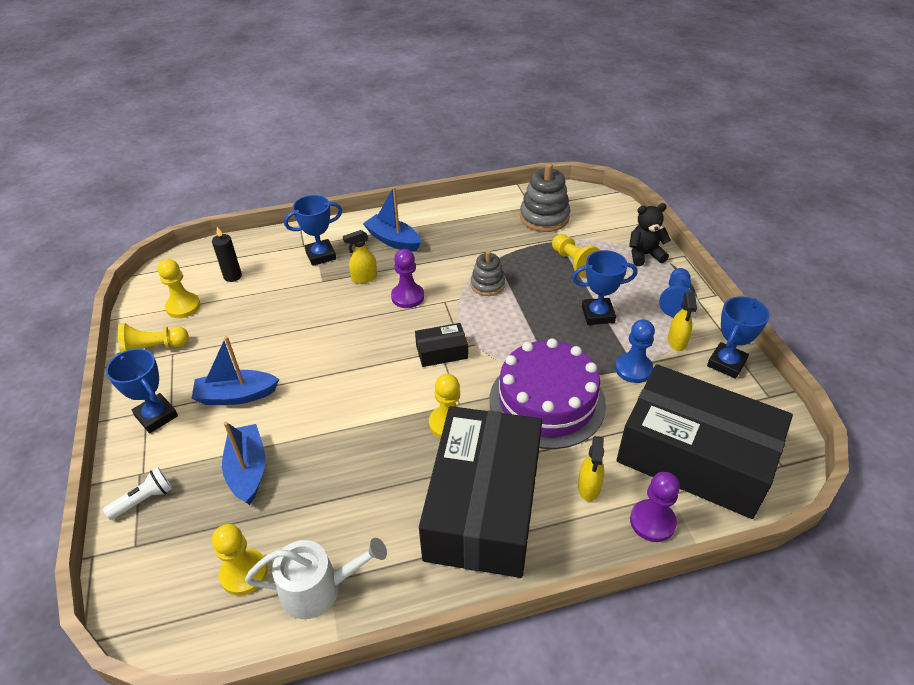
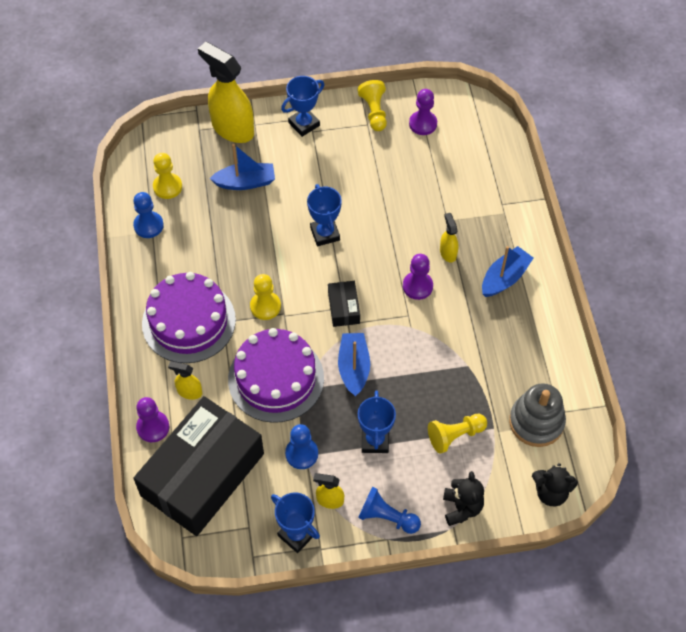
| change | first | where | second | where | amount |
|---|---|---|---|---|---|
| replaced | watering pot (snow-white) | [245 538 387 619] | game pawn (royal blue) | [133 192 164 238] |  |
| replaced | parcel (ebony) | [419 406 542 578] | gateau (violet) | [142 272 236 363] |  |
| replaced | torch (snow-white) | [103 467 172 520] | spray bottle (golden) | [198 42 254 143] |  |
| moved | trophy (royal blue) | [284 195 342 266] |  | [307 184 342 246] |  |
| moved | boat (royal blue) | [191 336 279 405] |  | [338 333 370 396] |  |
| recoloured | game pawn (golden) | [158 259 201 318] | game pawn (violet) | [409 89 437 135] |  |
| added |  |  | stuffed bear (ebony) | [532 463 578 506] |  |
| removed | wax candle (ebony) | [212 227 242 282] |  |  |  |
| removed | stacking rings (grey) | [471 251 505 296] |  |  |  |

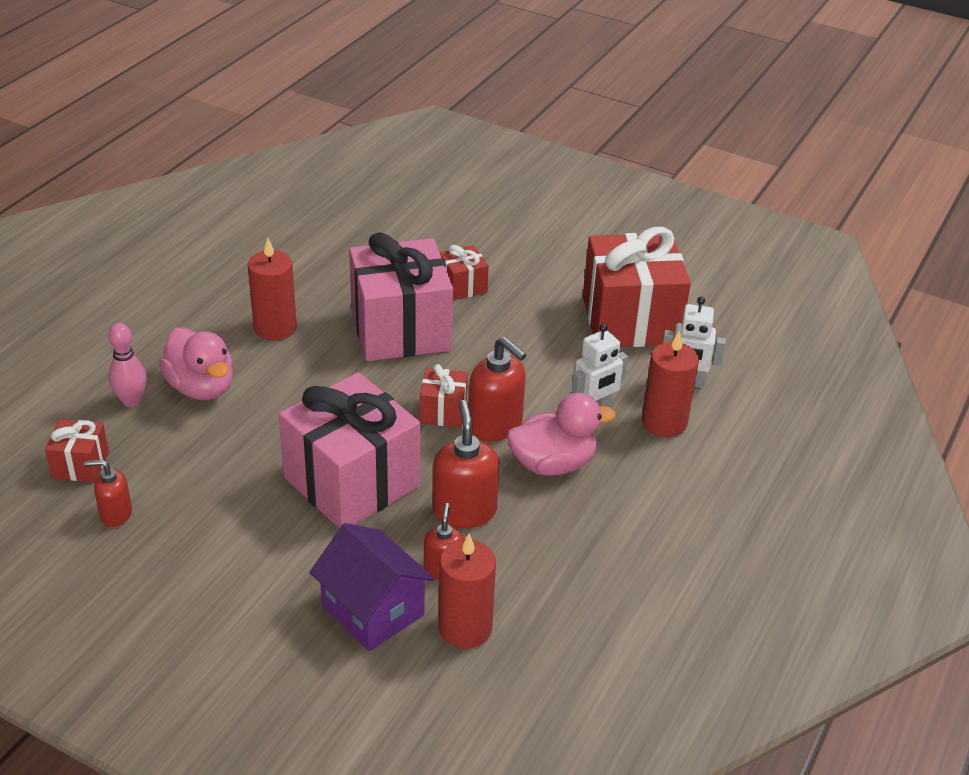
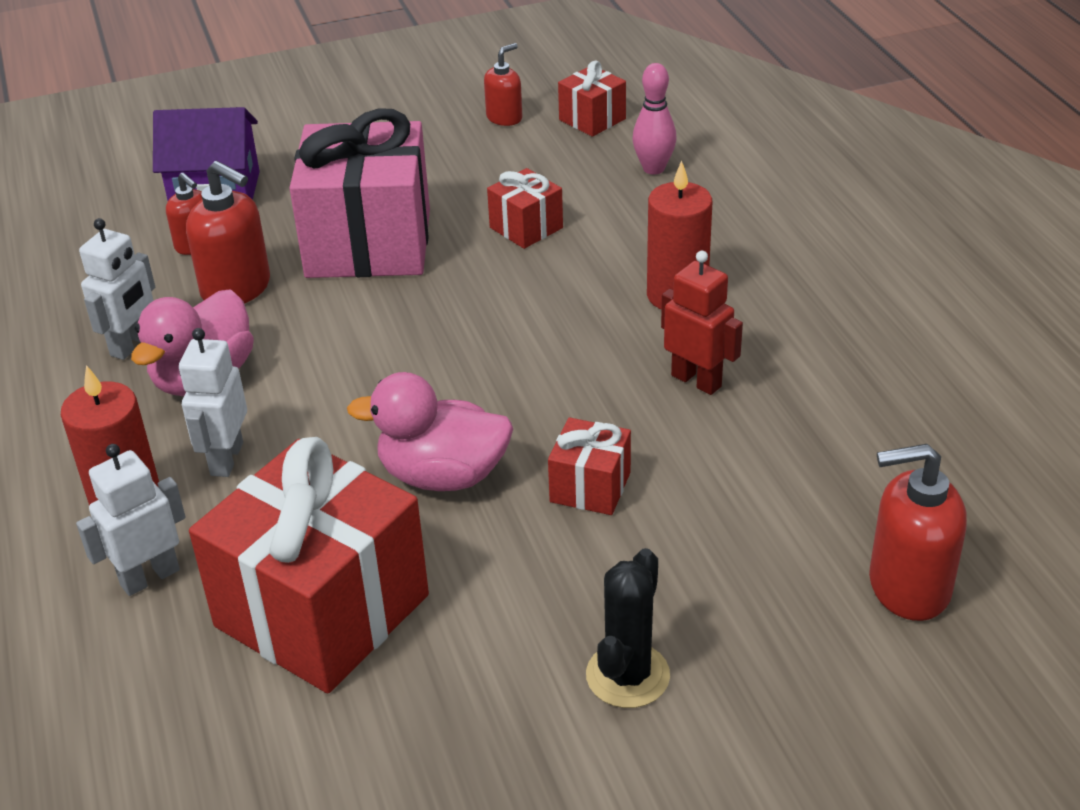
| change | first | where | second | where | amount |
|---|---|---|---|---|---|
| added |  |  | toy robot (snow-white) | [79 218 155 360] |  |
| moved | rubber duck (rosy) | [159 328 233 400] |  | [347 372 513 491] |  |
| moved | gift (red) | [420 364 468 427] |  | [487 168 563 249] |  |
| added |  |  | prickly plant (ebony) | [586 548 670 708] |  |
| added |  |  | toy robot (red) | [661 251 743 395] |  |
| moved | soap dispenser (red) | [469 337 526 441] |  | [869 444 967 621] |  |
| removed | gift (rosy) | [349 232 453 361] |  |  |  |
| removed | wax candle (red) | [438 534 496 649] |  |  |  |

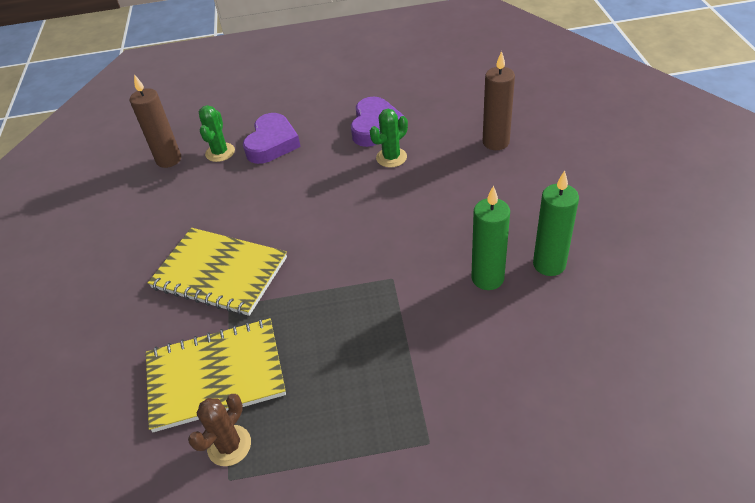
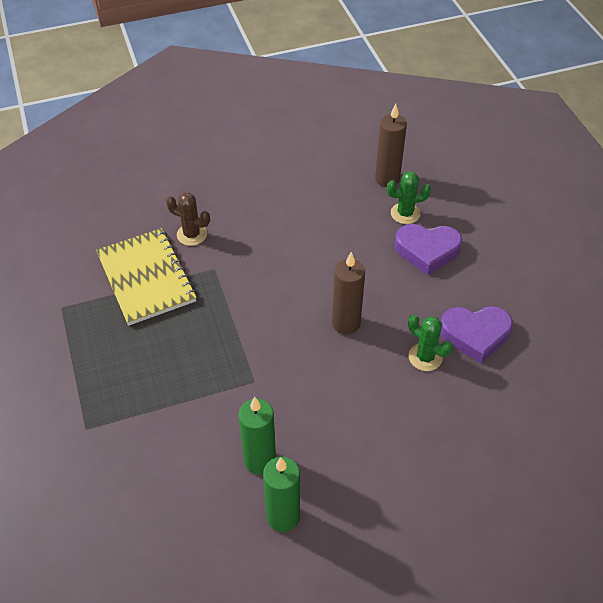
| change | first | where | second | where | amount |
|---|---|---|---|---|---|
| moved | prickly plant (russet) | [188 394 251 466] |  | [166 193 210 246] |  |
| moved | wax candle (russet) | [483 51 515 150] |  | [332 252 365 335] |  |
| removed | exercise book (golden) | [148 228 287 316] |  |  |  |

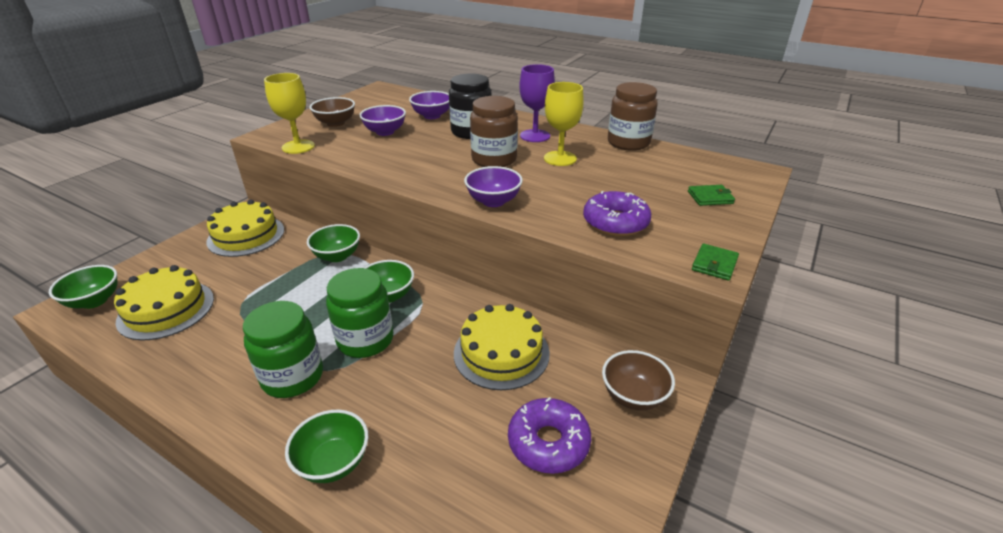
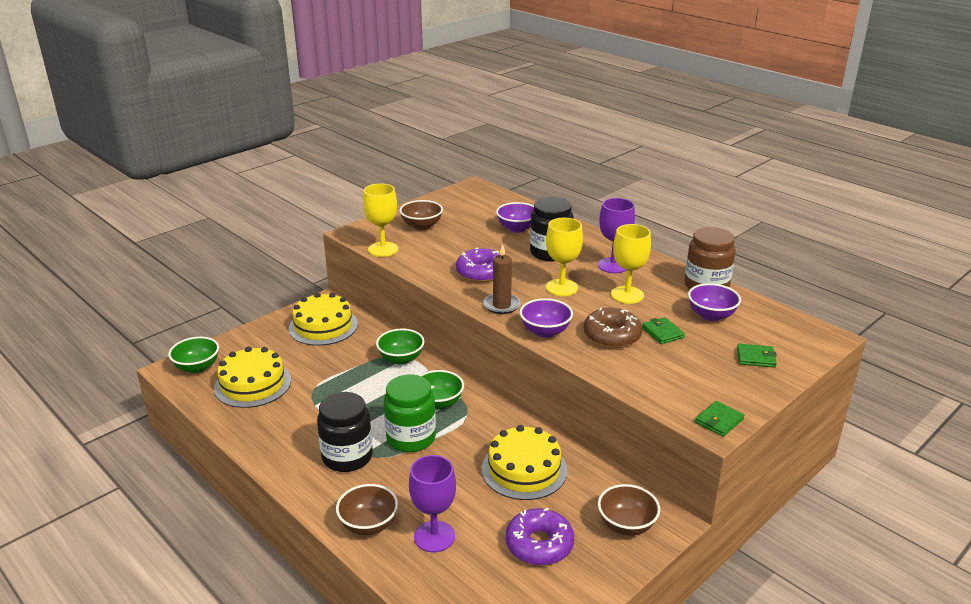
| change | first | where | second | where | amount |
|---|---|---|---|---|---|
| recoloured | jar (green) | [243 301 323 398] | jar (ebony) | [317 392 373 472] |  |
| recoloured | deep dish (green) | [285 410 368 483] | deep dish (russet) | [336 484 398 535] |  |
| added |  |  | goblet (violet) | [409 455 456 552] |  |
| moved | doughnut (violet) | [583 191 651 236] |  | [456 247 501 282] |  |
| added |  |  | wax candle (russet) | [483 244 521 314] |  |
| replaced | jar (russet) | [470 96 518 167] | goblet (golden) | [546 218 583 296] |  |
| added |  |  | doughnut (russet) | [584 308 642 348] |  |
| added |  |  | wallet (green) | [642 317 685 344] |  |
| moved | deep dish (violet) | [359 105 406 136] |  | [688 283 741 321] |  |

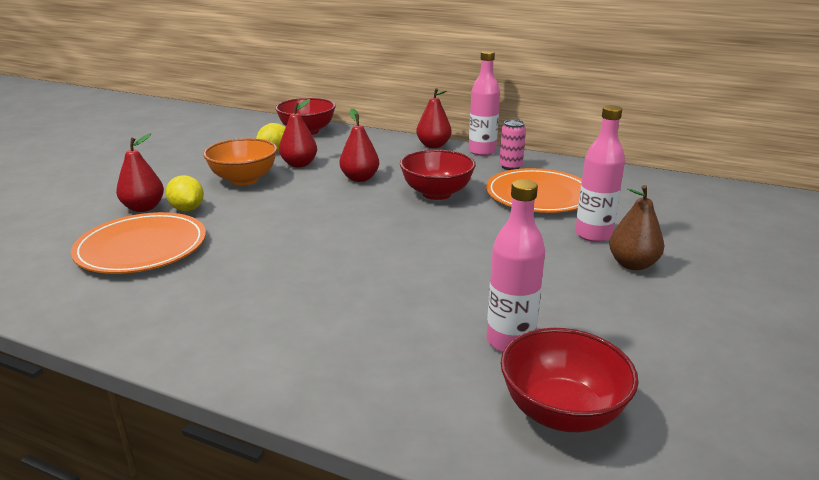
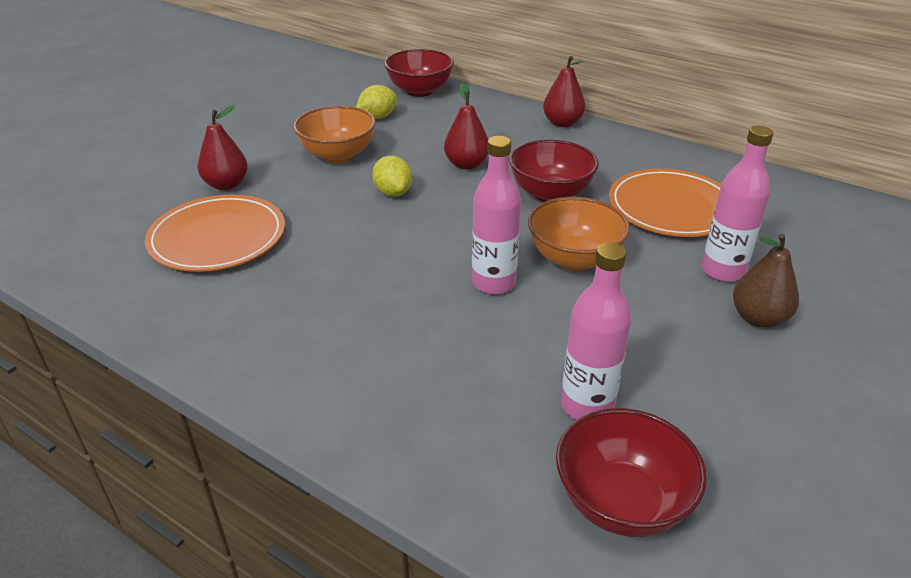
| change | first | where | second | where | amount |
|---|---|---|---|---|---|
| moved | citrus fruit (golden) | [166 175 204 211] |  | [372 156 412 197] |  |
| moved | drink bottle (rosy) | [469 51 500 156] |  | [472 136 521 294] |  |
| added |  |  | deep dish (orange) | [528 197 630 271] |  |
| removed | pear (red) | [279 99 317 167] |  |  |  |
| removed | can (rosy) | [499 120 526 170] |  |  |  |

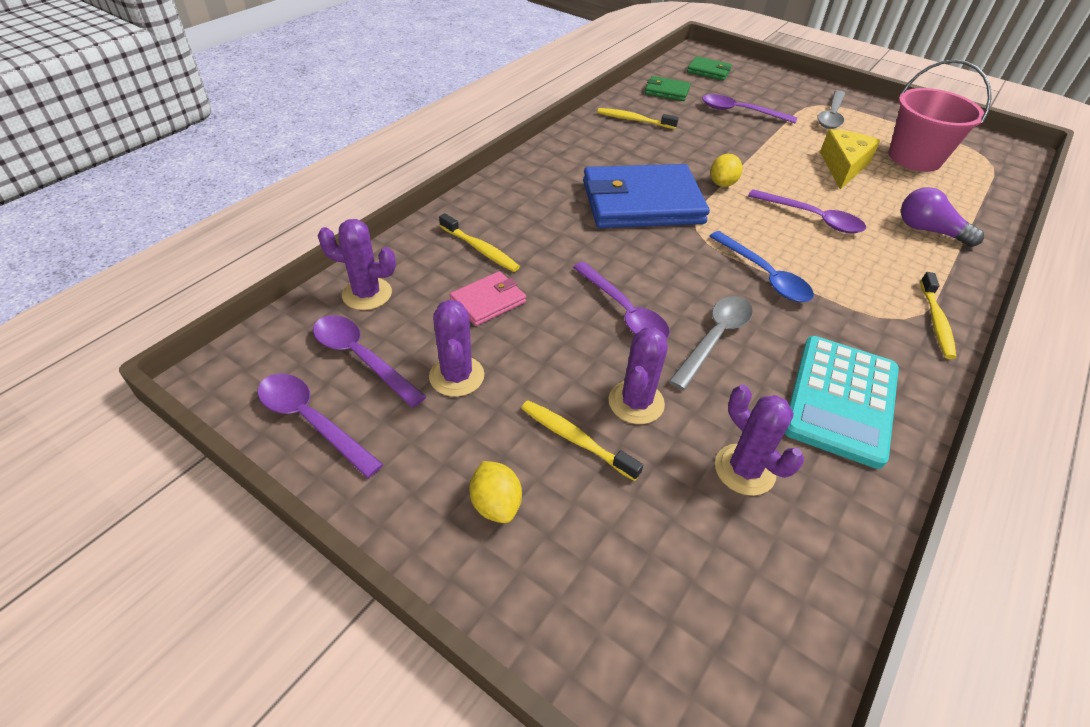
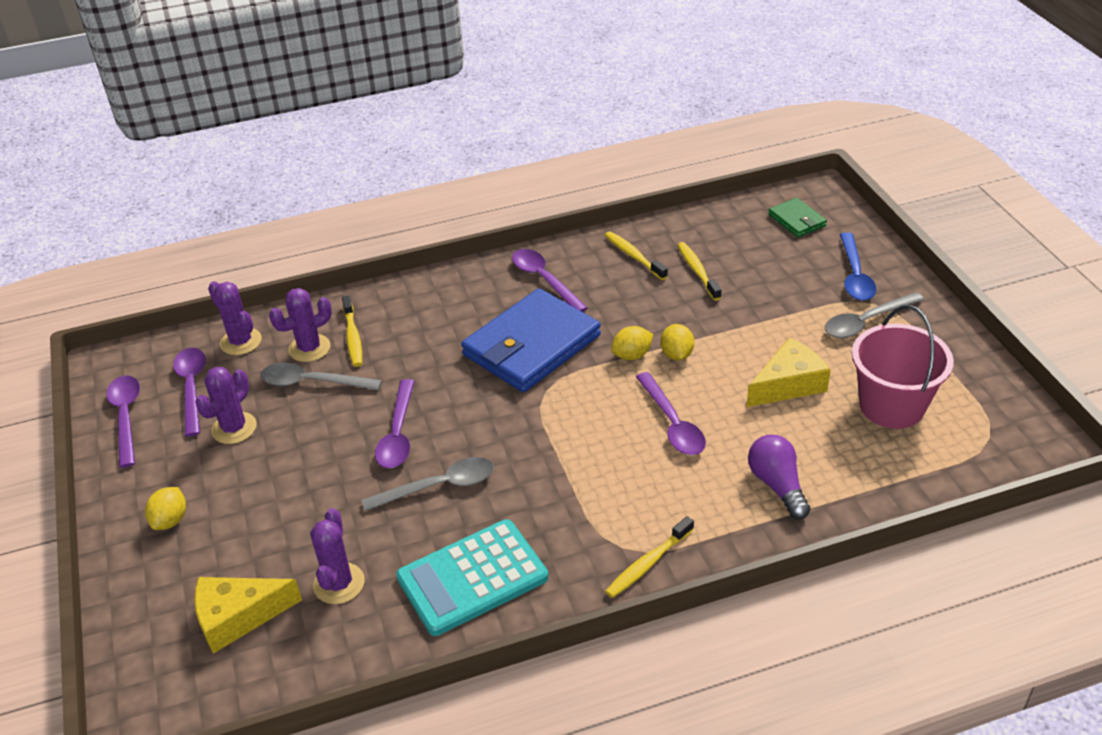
| change | first | where | second | where | amount |
|---|---|---|---|---|---|
| added |  |  | cheese (golden) | [194 577 302 654] |  |
| replaced | wallet (rosy) | [450 271 526 326] | tablespoon (grey) | [260 363 382 390] |  |
| moved | prickly plant (violet) | [609 327 668 424] |  | [269 288 332 362] |  |
| turned | wallet (royal blue) | [583 164 710 228] |  | [461 288 601 392] | 75 degrees counterclockwise |
| moved | tablespoon (violet) | [702 94 797 123] |  | [512 249 588 312] |  |
| added |  |  | citrus fruit (golden) | [660 324 694 360] |  |
| moved | tooth brush (golden) | [521 400 643 481] |  | [678 242 721 301] |  |
| moved | tablespoon (royal blue) | [709 231 814 302] |  | [840 232 876 301] |  |
| removed | wallet (green) | [645 76 691 101] |  |  |  |

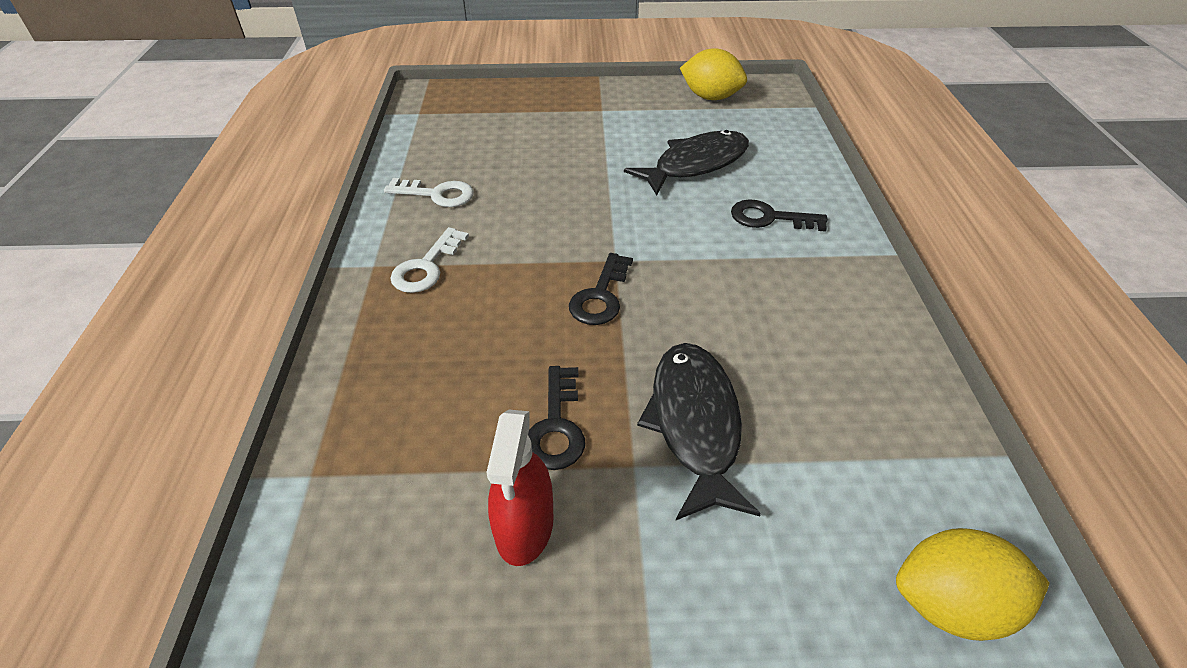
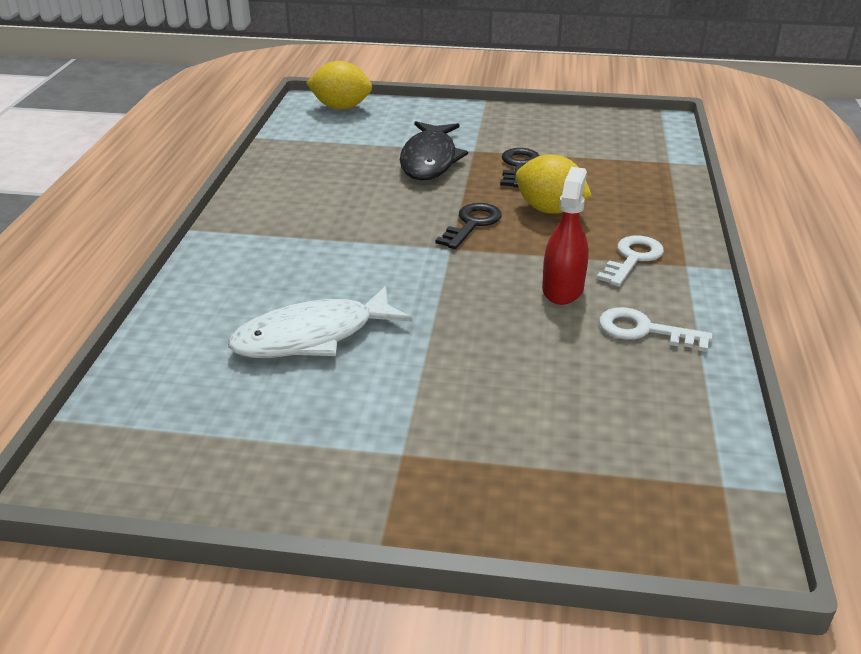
| change | first | where | second | where | amount |
|---|---|---|---|---|---|
| recoloured | toy fish (ebony) | [624 130 749 196] | toy fish (snow-white) | [228 286 412 358] |  |
| moved | citrus fruit (golden) | [680 48 747 100] |  | [516 154 592 214] |  |
| moved | spray bottle (red) | [486 410 554 566] |  | [542 167 589 305] |  |
| removed | latchkey (ebony) | [731 199 828 232] |  |  |  |

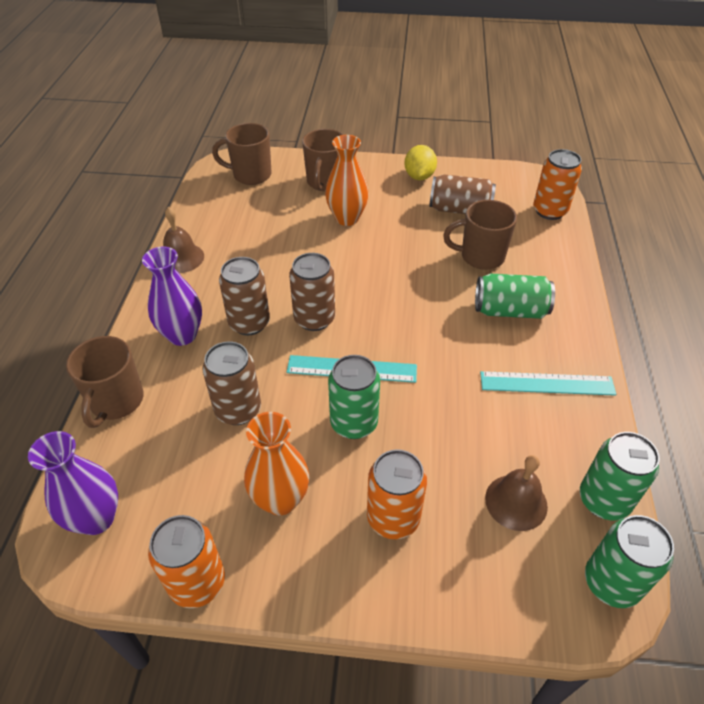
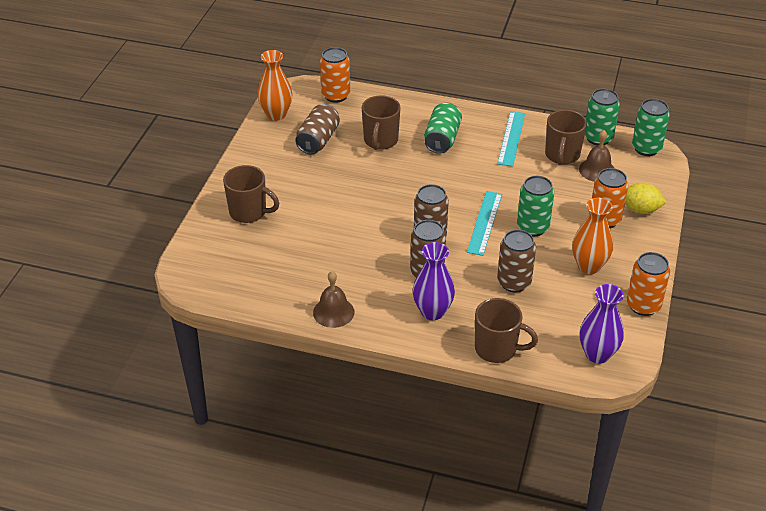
| change | first | where | second | where | amount |
|---|---|---|---|---|---|
| moved | tall vase (orange) | [325 135 369 226] |  | [257 50 293 121] |  |
| moved | tea mug (russet) | [212 123 271 185] |  | [545 110 587 165] |  |
| moved | citrus fruit (golden) | [404 145 437 180] |  | [625 183 667 214] |  |

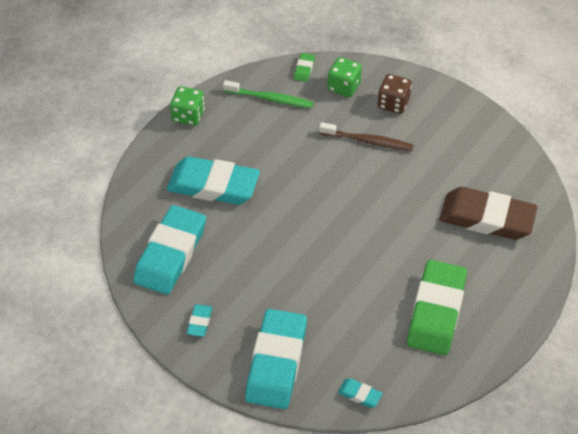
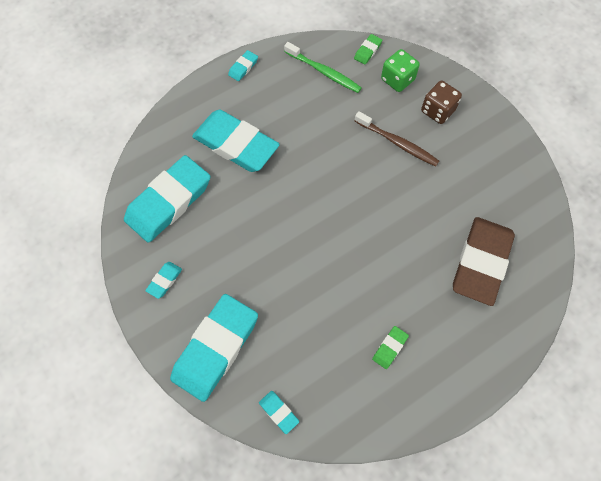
| change | first | where | second | where | amount |
|---|---|---|---|---|---|
| replaced | game die (green) | [170 86 205 126] | gum eraser (turquoise) | [228 50 258 81] |  |
| resized | gum eraser (green) | [407 260 467 355] |  | [372 326 409 369] | x0.41 |
| turned | gum eraser (russet) | [439 187 537 240] |  | [453 217 515 306] | 75 degrees clockwise |

